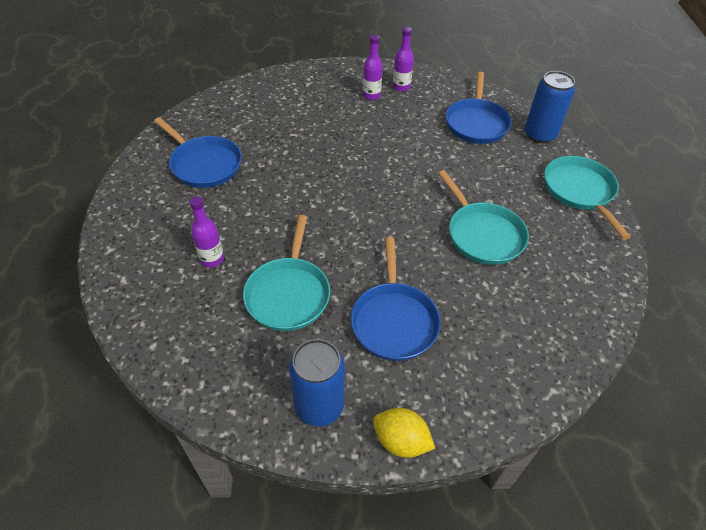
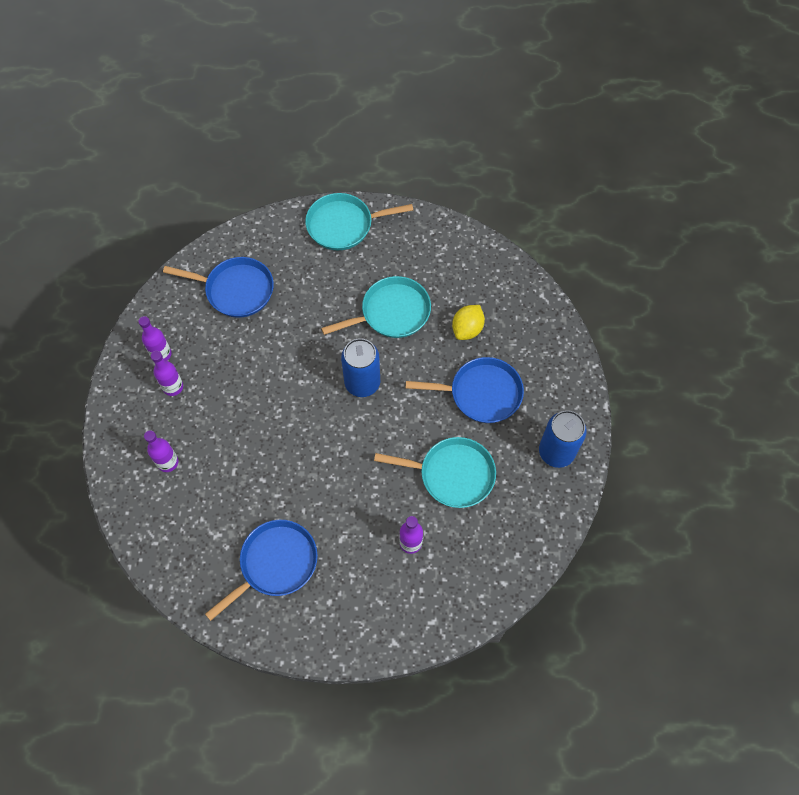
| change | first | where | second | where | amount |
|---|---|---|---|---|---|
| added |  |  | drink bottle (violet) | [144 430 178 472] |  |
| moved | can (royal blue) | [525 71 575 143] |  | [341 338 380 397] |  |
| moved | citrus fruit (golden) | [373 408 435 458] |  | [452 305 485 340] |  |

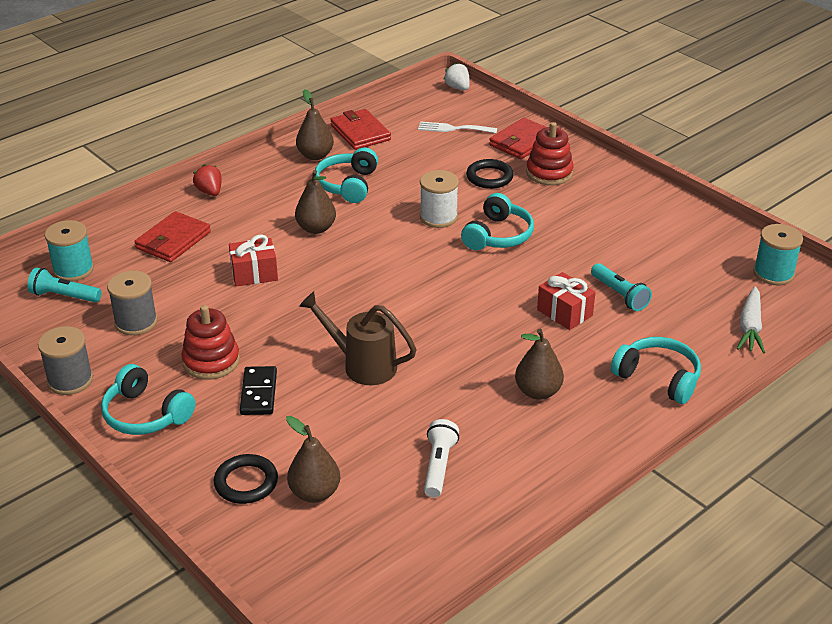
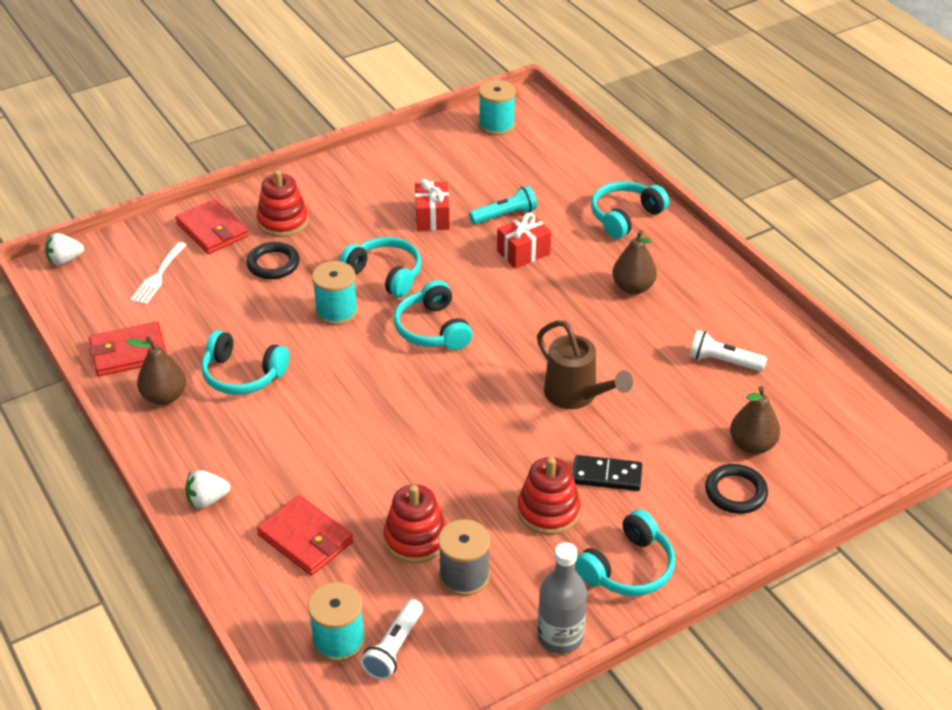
| change | first | where | second | where | amount |
|---|---|---|---|---|---|
| recoloured | toy strawberry (red) | [193 164 222 196] | toy strawberry (snow-white) | [185 470 230 508] |  |
| recoloured | bobbin (snow-white) | [420 170 459 228] | bobbin (turquoise) | [312 261 358 326] |  |
| recoloured | torch (turquoise) | [27 267 102 303] | torch (snow-white) | [360 599 423 680] |  |
| added |  |  | stacking rings (red) | [384 484 447 564] |  |
| added |  |  | over-ear headphones (turquoise) | [394 280 473 350] |  |
| moved | gift (red) | [229 234 278 286] |  | [415 179 450 231] |  |
| turned | watering pot (russet) | [299 292 417 385] |  | [537 320 633 409] | 75 degrees counterclockwise |
| replaced | bobbin (grey) | [38 326 93 395] | drink bottle (grey) | [537 542 587 654] |  |
| removed | pear (russet) | [295 170 336 234] |  |  |  |
| removed | root vegetable (snow-white) | [737 287 765 353] |  |  |  |

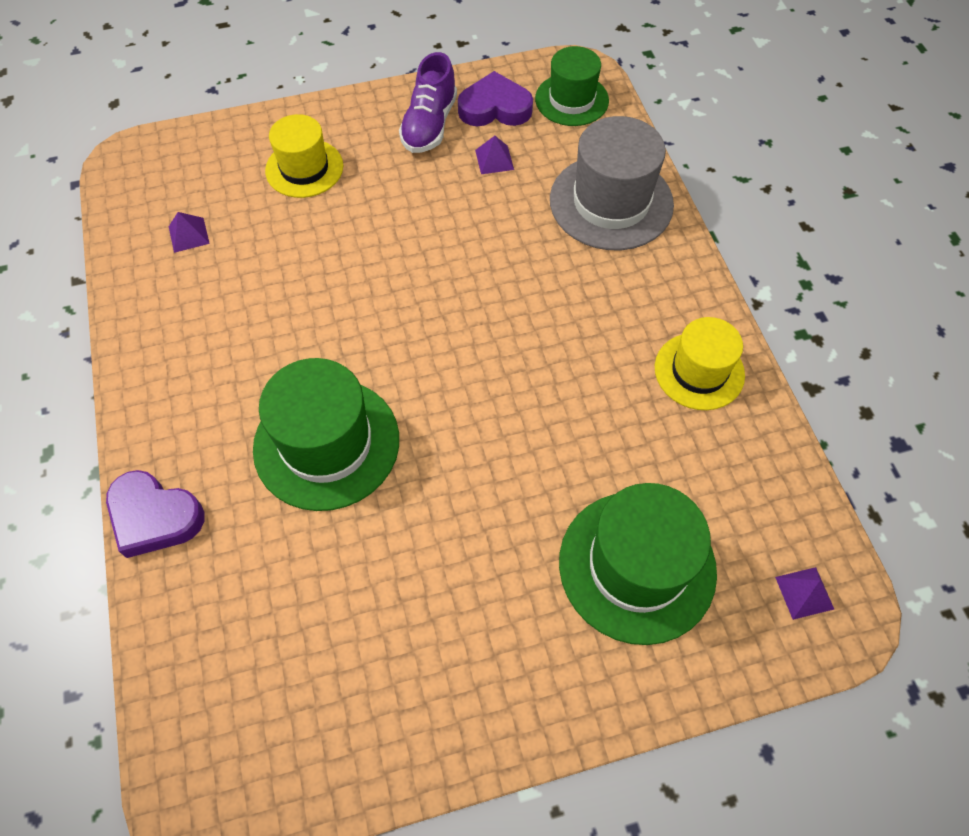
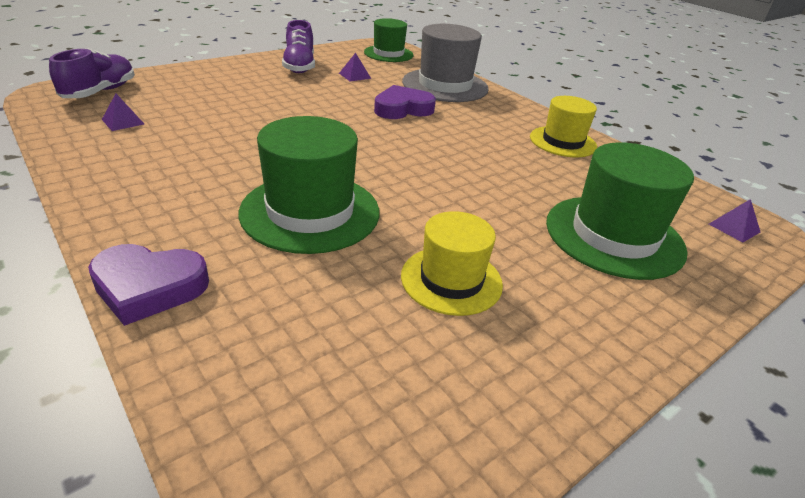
| change | first | where | second | where | amount |
|---|---|---|---|---|---|
| added |  |  | lace-up shoe (violet) | [49 48 135 98] |  |
| moved | love heart (violet) | [458 71 533 126] |  | [374 85 436 119] |  |
| moved | tall hat (golden) | [265 114 343 198] |  | [401 211 503 316] |  |

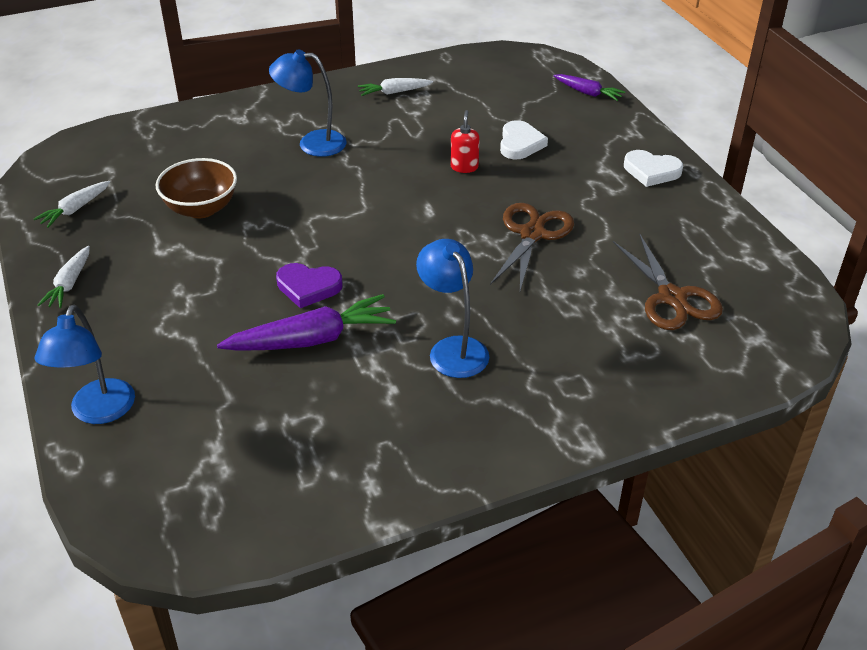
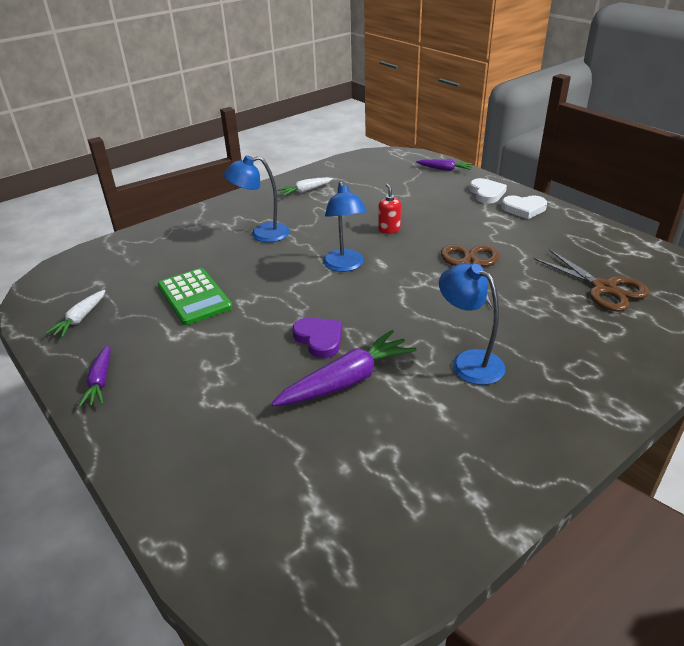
| change | first | where | second | where | amount |
|---|---|---|---|---|---|
| recoloured | root vegetable (snow-white) | [38 246 90 308] | root vegetable (violet) | [78 345 111 407] |  |
| replaced | deep dish (russet) | [156 158 237 218] | pocket calculator (green) | [158 268 233 325] |  |
| turned | love heart (violet) | [276 263 343 308] |  | [292 317 342 358] | 120 degrees counterclockwise |
| moved | desk lamp (royal blue) | [35 305 135 424] |  | [323 181 367 272] |  |
| moved | love heart (snow-white) | [500 120 548 160] |  | [469 178 507 204] |  |

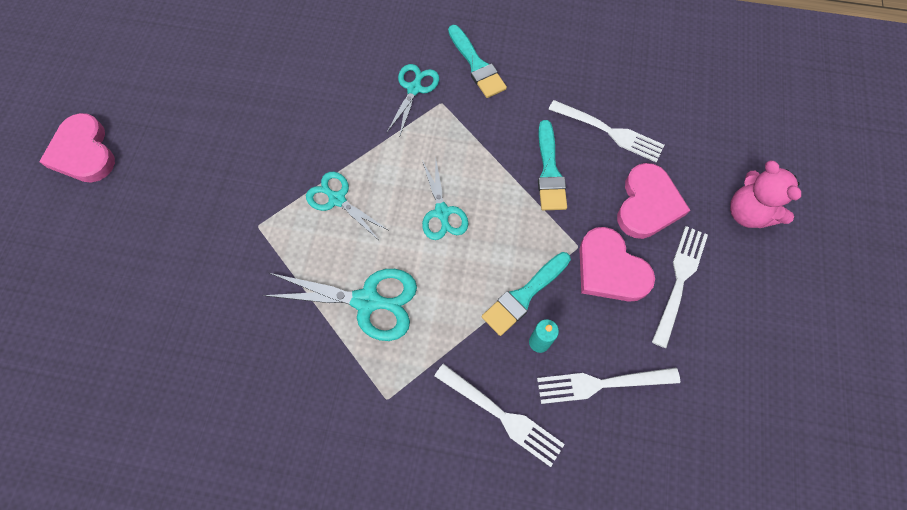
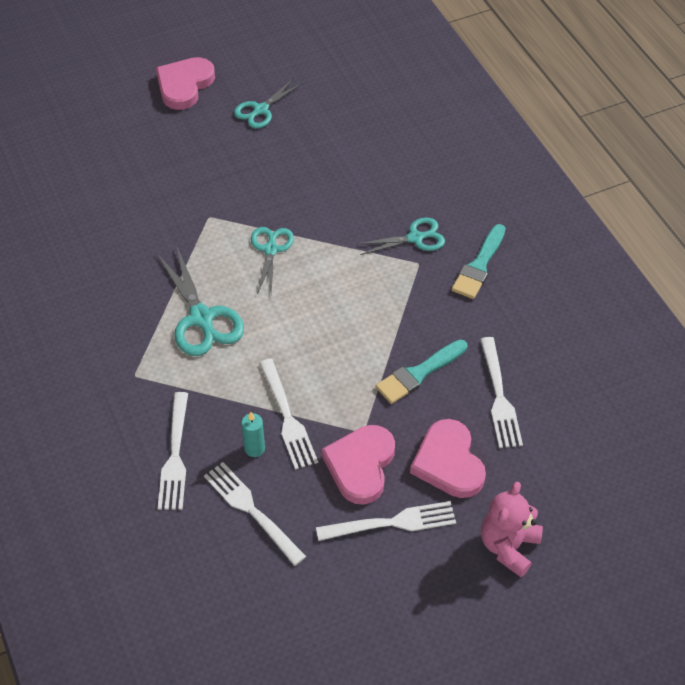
| change | first | where | second | where | amount |
|---|---|---|---|---|---|
| moved | pair of scissors (turquoise) | [422 156 469 240] |  | [234 78 303 129] |  |
| replaced | brush (turquoise) | [482 252 571 336] | fork (snow-white) | [259 359 318 470] |  |
| turned | love heart (rosy) | [617 163 690 239] |  | [410 419 486 498] | 90 degrees clockwise |

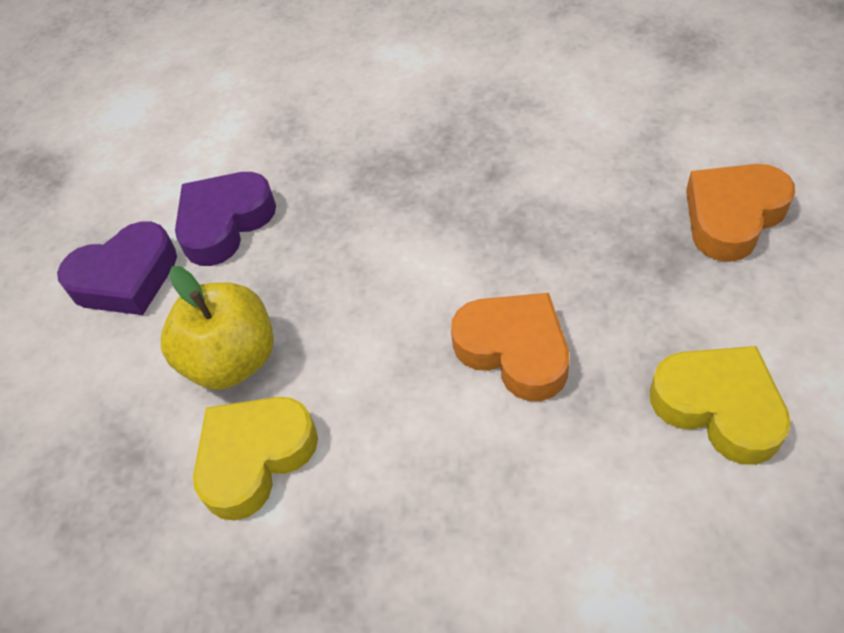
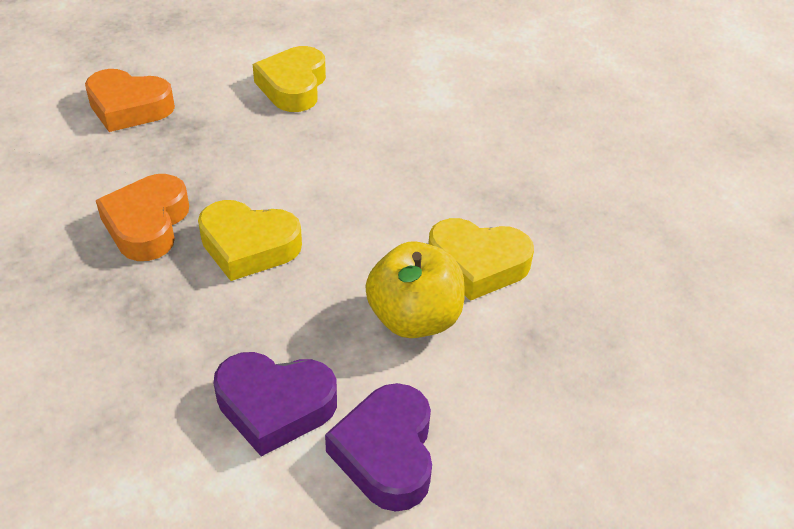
| change | first | where | second | where | amount |
|---|---|---|---|---|---|
| moved | love heart (orange) | [451 293 569 401] |  | [96 174 189 261] |  |
| added |  |  | love heart (golden) | [198 200 302 281] |  |
| turned | love heart (violet) | [57 221 177 315] |  | [325 383 432 512] | 120 degrees counterclockwise |

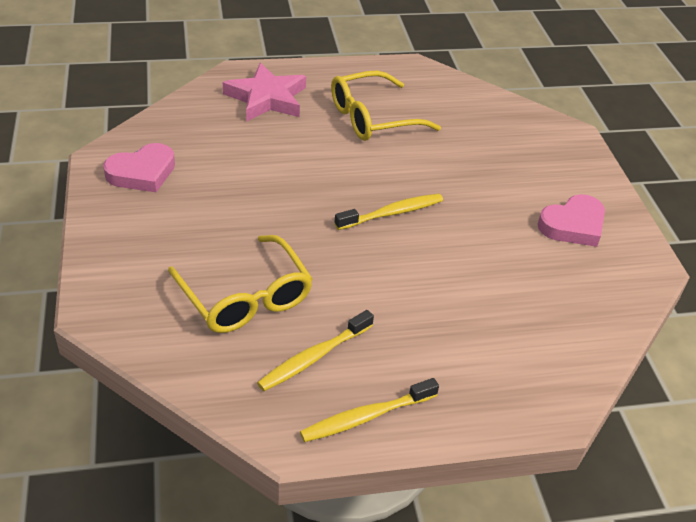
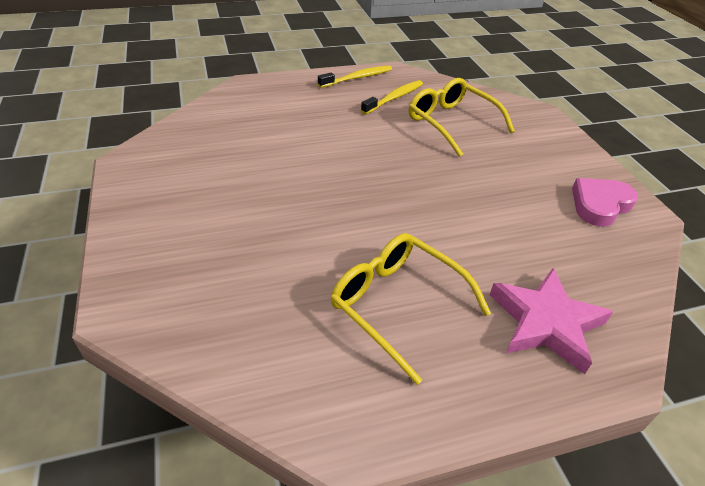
| change | first | where | second | where | amount |
|---|---|---|---|---|---|
| turned | spectacles (golden) | [331 71 441 141] |  | [331 233 491 385] | 105 degrees counterclockwise |
| removed | tooth brush (golden) | [335 194 443 230] |  |  |  |
| removed | love heart (rosy) | [538 194 605 247] |  |  |  |

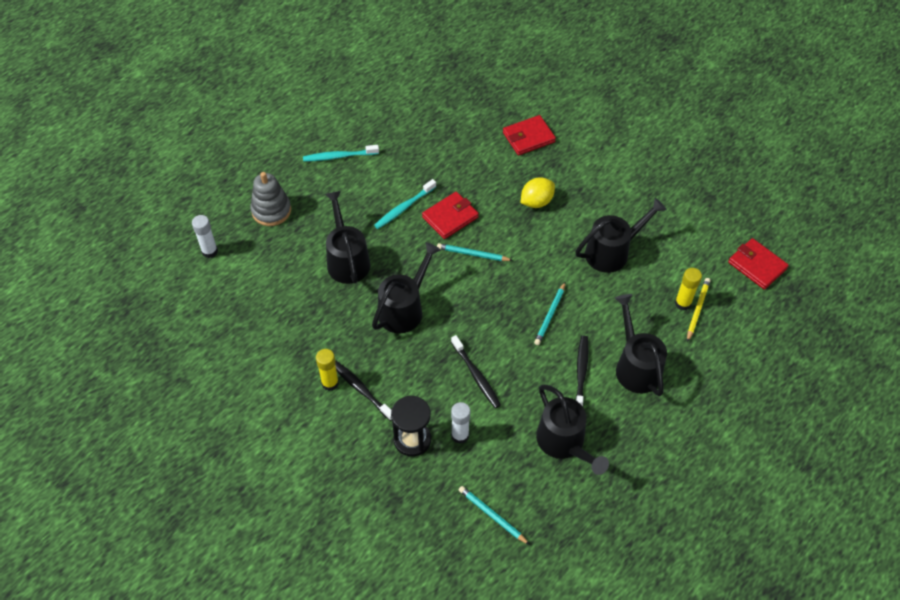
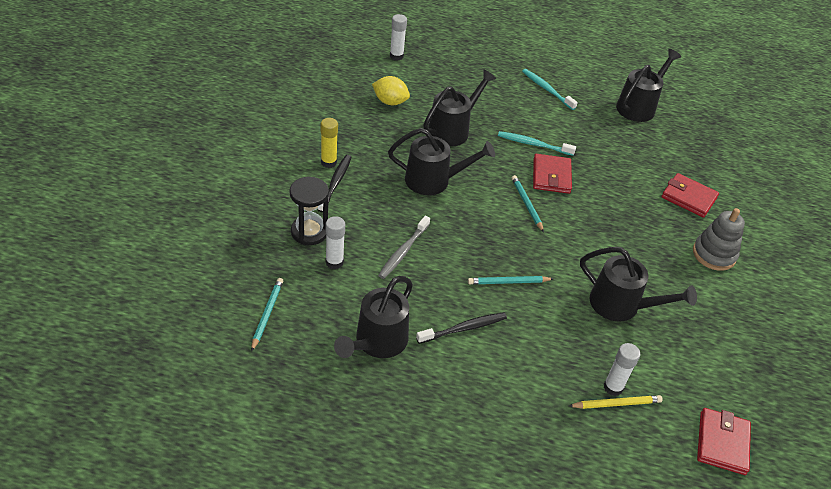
| change | first | where | second | where | amount |
|---|---|---|---|---|---|
| moved | citrus fruit (golden) | [521 177 555 208] |  | [372 76 410 105] |  |
| recoloured | tooth brush (ebony) | [451 335 501 408] | tooth brush (grey) | [378 216 430 279] |  |
| turned | wallet (red) | [422 192 479 239] |  | [533 154 572 194] | 75 degrees clockwise |
| recoloured | stick of glue (golden) | [675 268 702 310] | stick of glue (snow-white) | [604 343 640 396] |  |
| moved | watering pot (ebony) | [615 294 667 396] |  | [616 49 681 122] |  |
| moved | stacking rings (grey) | [250 172 291 226] |  | [693 208 745 271] |  |

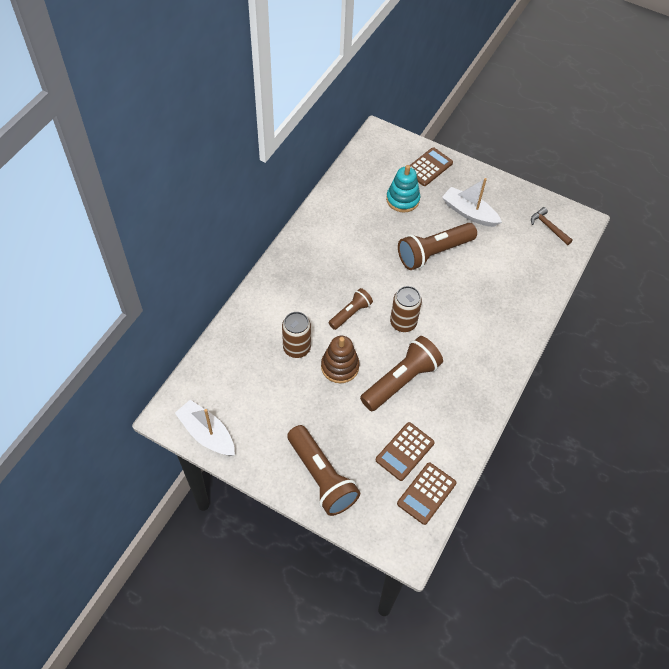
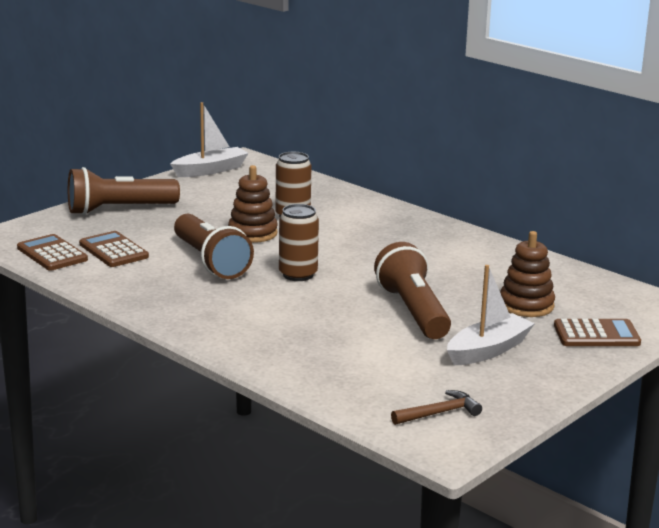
| change | first | where | second | where | amount |
|---|---|---|---|---|---|
| recoloured | stacking rings (turquoise) | [386 165 420 213] | stacking rings (russet) | [500 231 555 317] |  |
| turned | pocket calculator (russet) | [410 148 453 186] |  | [554 319 641 346] | 60 degrees counterclockwise |
| removed | torch (russet) | [329 288 373 330] |  |  |  |

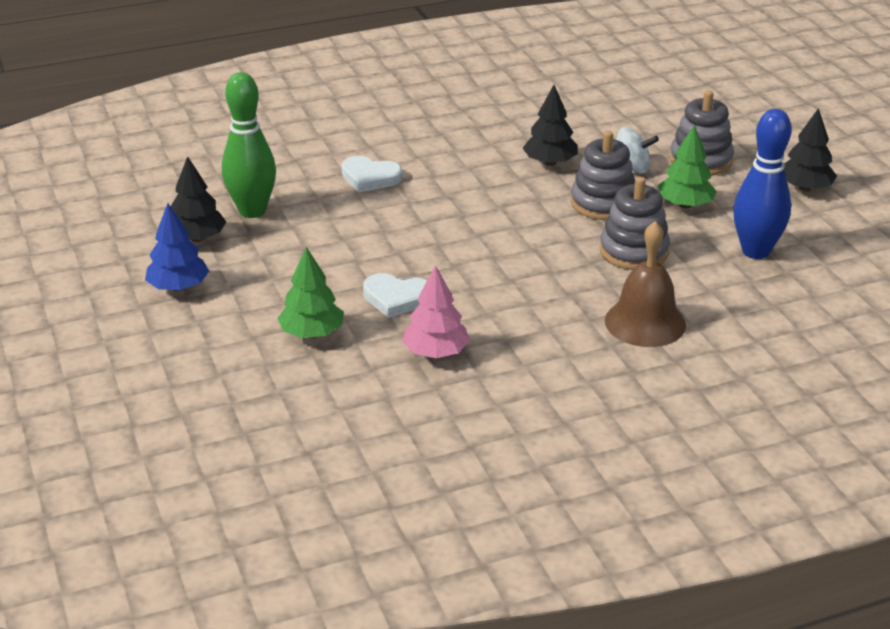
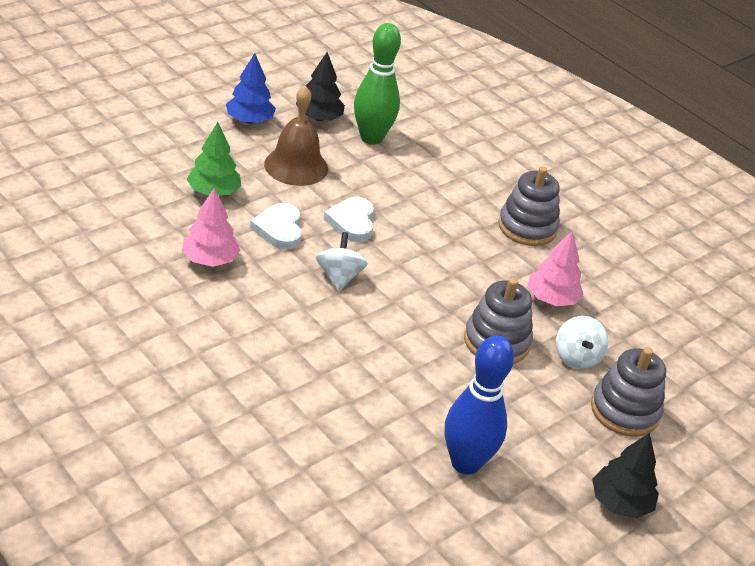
| change | first | where | second | where | amount |
|---|---|---|---|---|---|
| moved | bell (russet) | [605 221 686 347] |  | [264 86 328 186] |  |
| added |  |  | whirligig (snow-white) | [316 232 368 291] |  |
| moved | love heart (snow-white) | [342 156 402 193] |  | [324 197 374 242] |  |
| moved | stacking rings (grey) | [600 177 670 270] |  | [498 166 560 246] |  |
| recoloured | fir tree (ebony) | [523 85 578 166] | fir tree (rosy) | [527 231 584 306] |  |
| removed | fir tree (green) | [658 124 717 208] |  |  |  |

